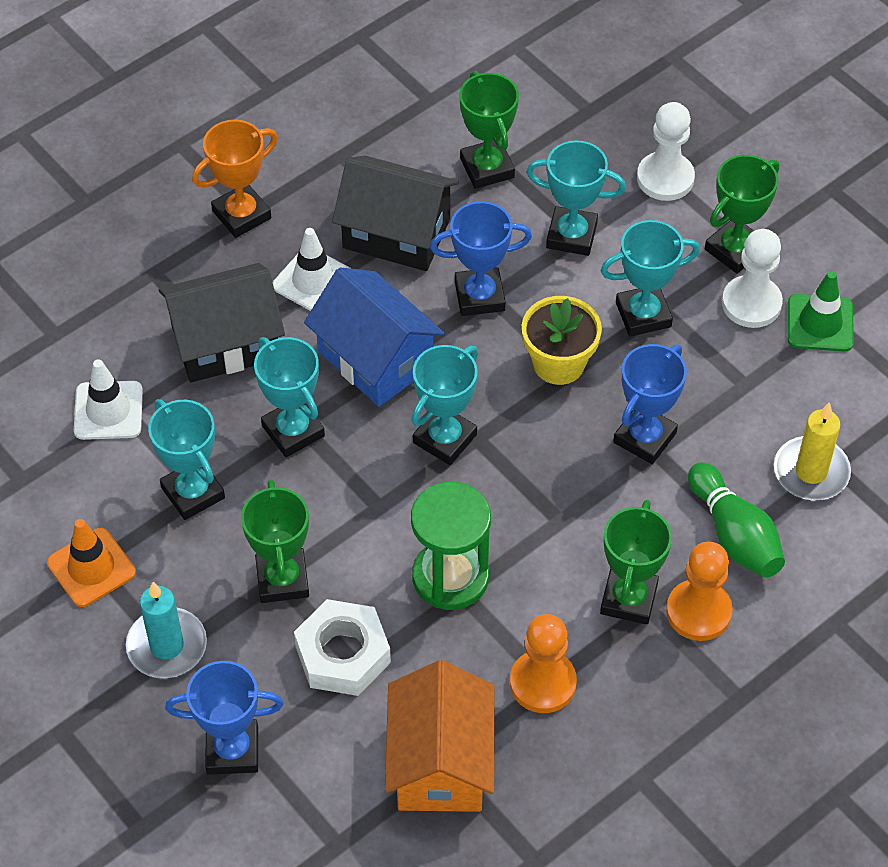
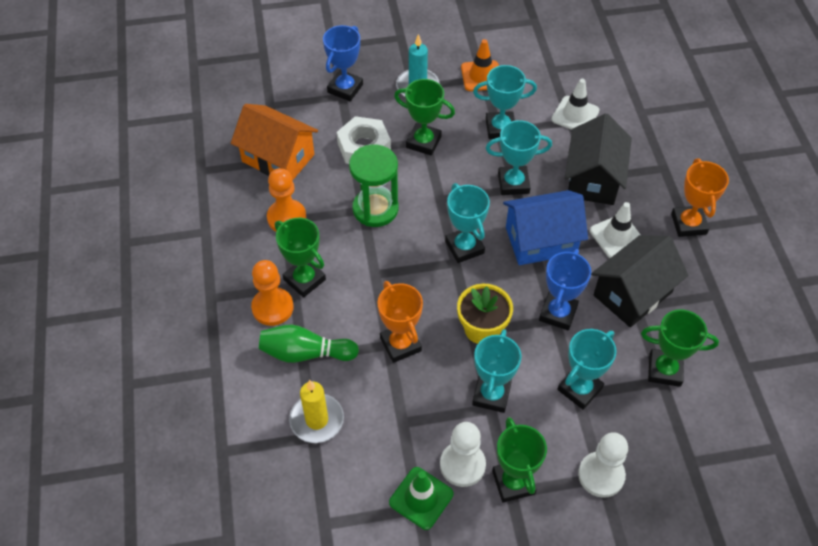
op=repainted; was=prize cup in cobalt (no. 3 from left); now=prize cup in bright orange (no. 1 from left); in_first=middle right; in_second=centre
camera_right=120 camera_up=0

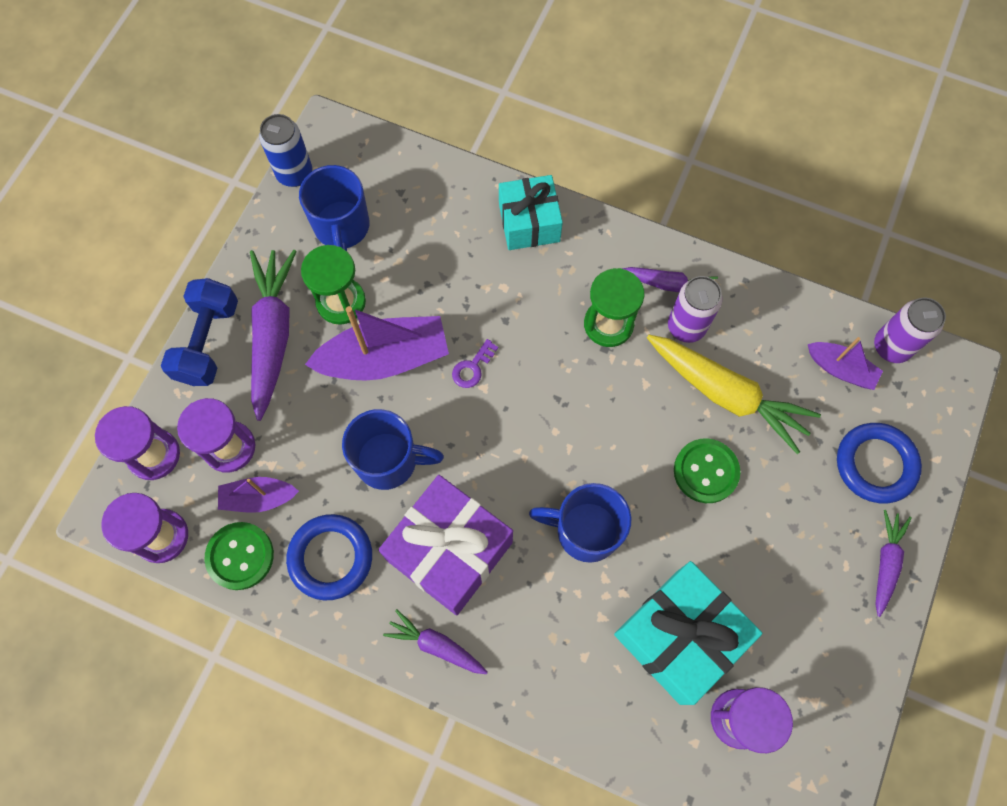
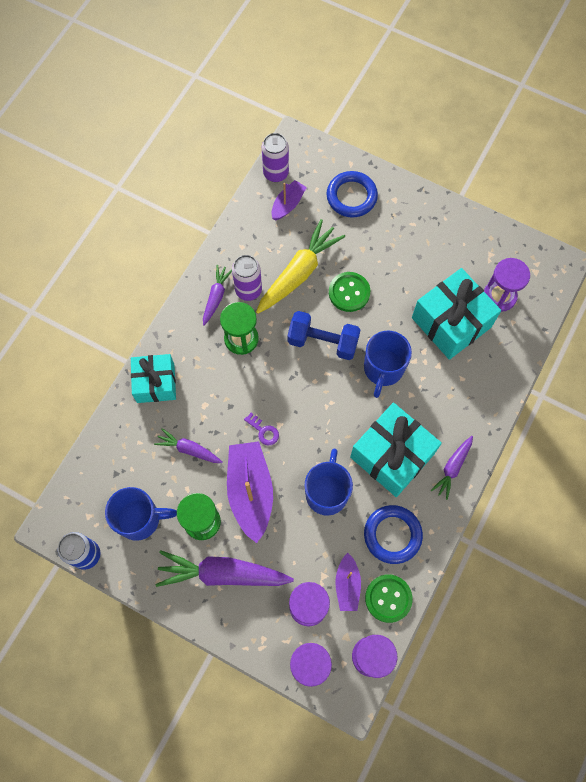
op=shifted; was=dumbbell in cobalt; in_first=middle left; in_second=centre
op=repainted; was=present in purple; now=present in teal (no. 2 from left); in_first=bottom centre; in_second=middle right
op=shifted; was=carrot in purple (no. 4 from left in the first image); now=carrot in purple (no. 1 from left); in_first=bottom right; in_second=middle left
camera_right=-85 camera_up=0

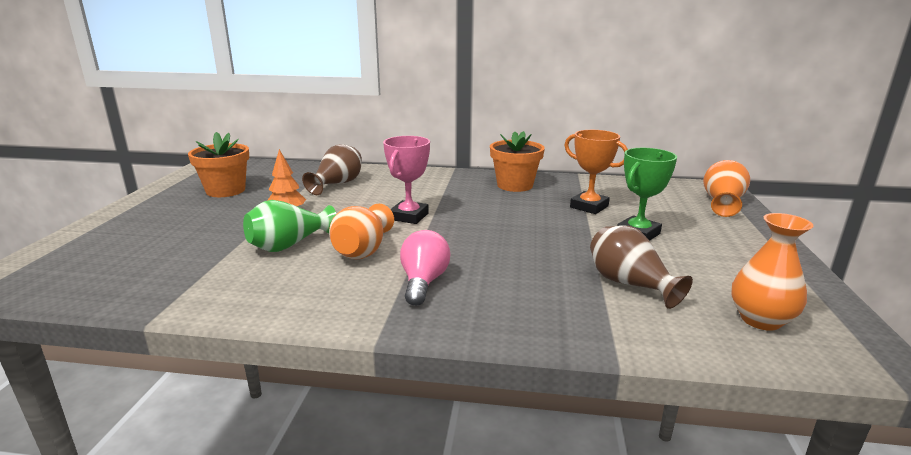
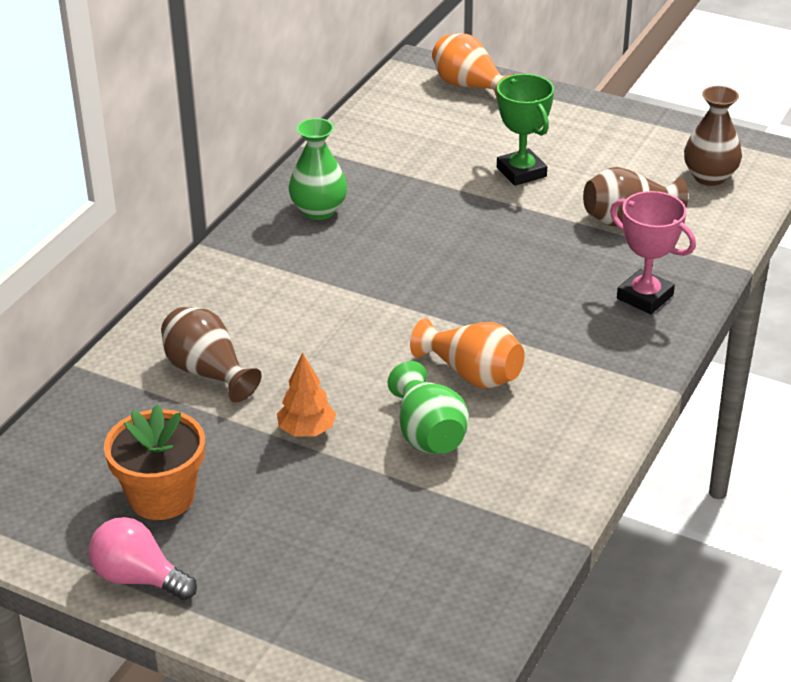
op=shifted; was=prize cup in pink; in_first=centre; in_second=middle right
op=shifted; was=light bulb in pink; in_first=centre; in_second=bottom left
op=swapped; was=potted plant in bright orange (no. 2 from left); now=flower vase in leaf-green (no. 1 from left); in_first=centre; in_second=top centre
op=gone; was=prize cup in bright orange; in_first=centre
op=repainted; was=flower vase in bright orange (no. 3 from left); now=flower vase in brown (no. 3 from left); in_first=middle right; in_second=top right
camera_right=-70 camera_up=15

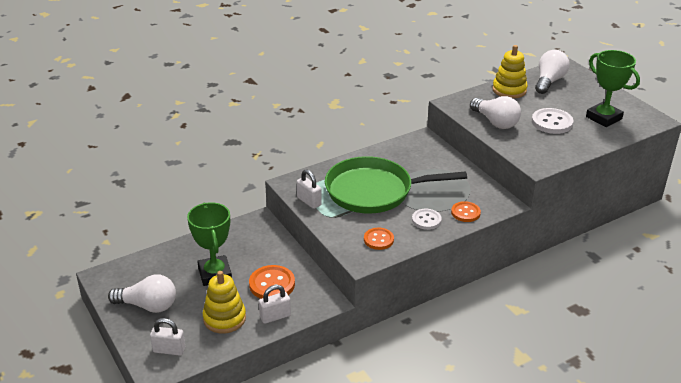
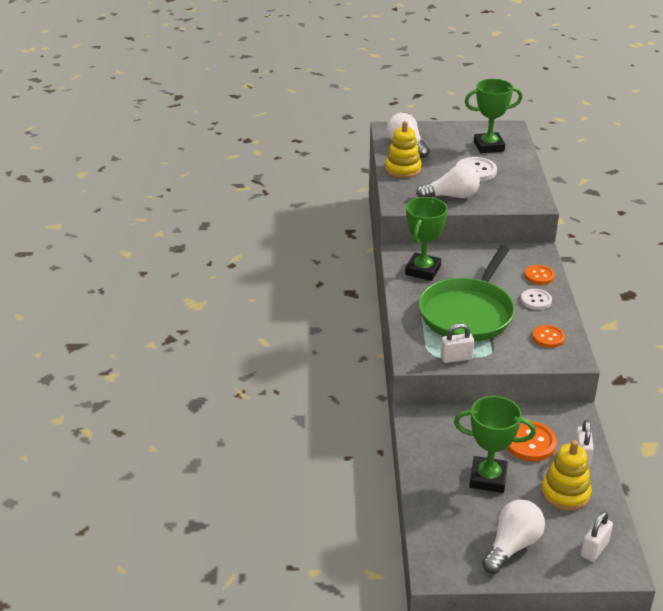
op=new; now=prize cup in leaf-green (no. 1 from left); in_second=centre
camera_right=-60 camera_up=0

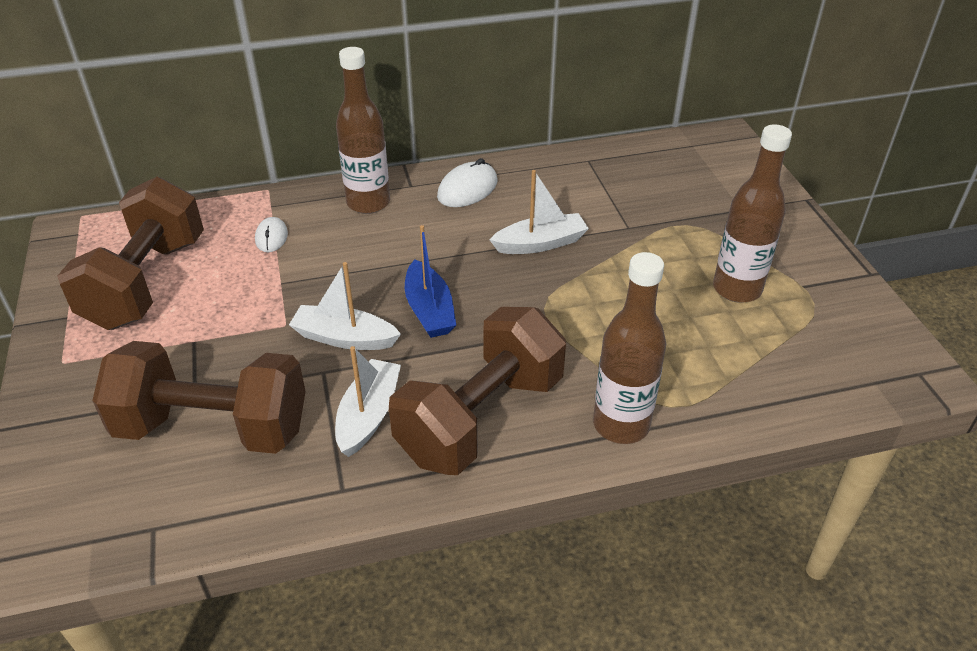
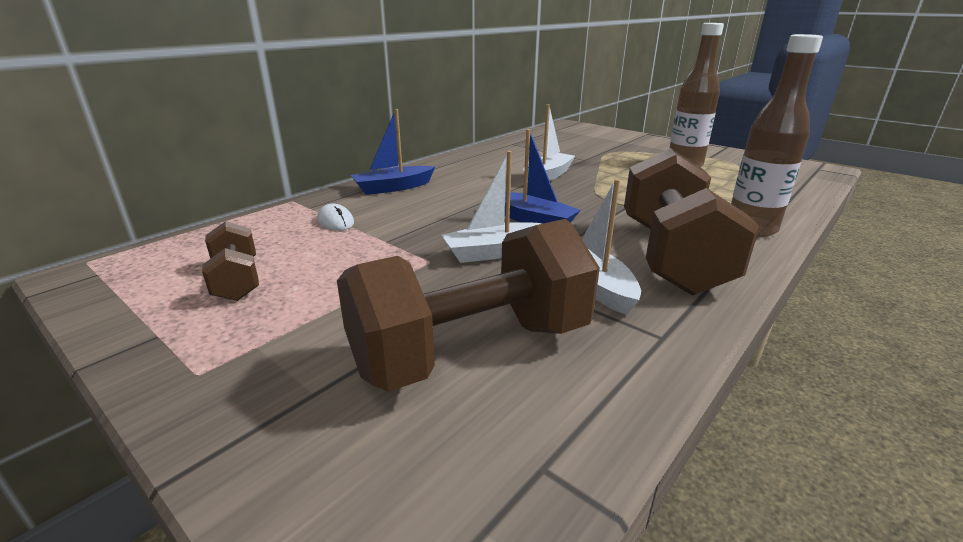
op=scaled; was=dumbbell in brown (no. 1 from left); in_first=middle left; in_second=middle left; ratio=0.5
op=swapped; was=drink bottle in brown (no. 1 from left); now=boat in cobalt (no. 1 from left); in_first=top centre; in_second=top centre
op=gone; was=mouse in white (no. 2 from left); in_first=top centre
camera_right=-35 camera_up=-15

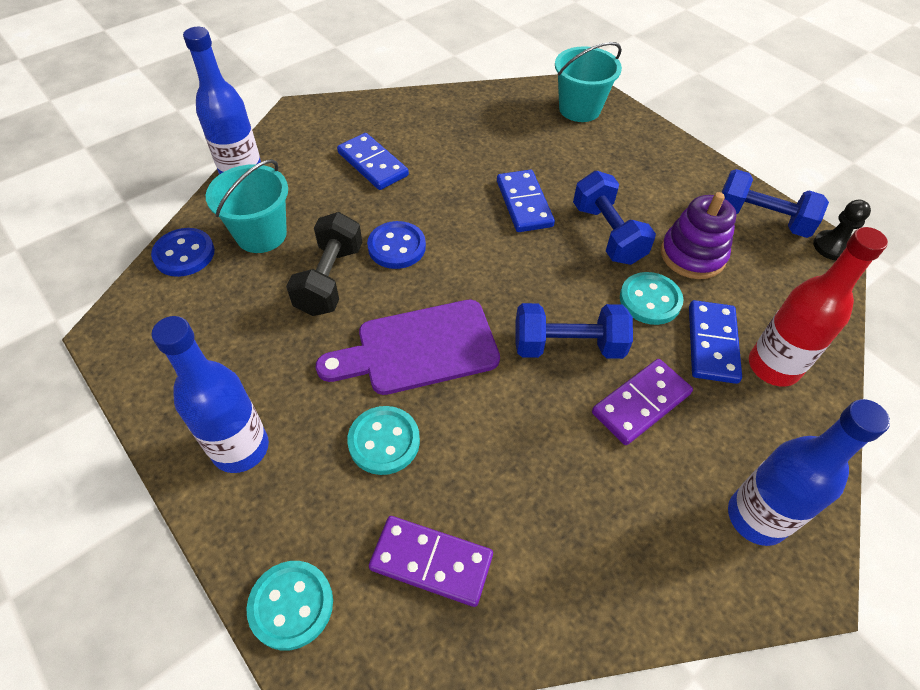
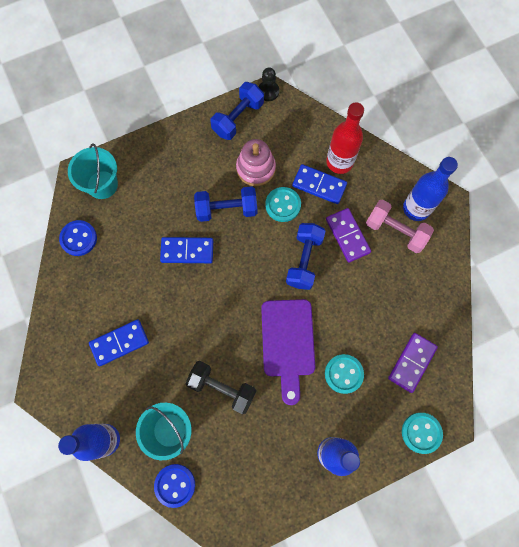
op=shifted; was=sewing button in cobalt (no. 2 from left in the first image); now=sewing button in cobalt (no. 1 from left); in_first=centre; in_second=middle left
op=repainted; was=stacking rings in purple; now=stacking rings in pink; in_first=middle right; in_second=top centre
op=new; now=dumbbell in pink; in_second=middle right
camera_right=-75 camera_up=20

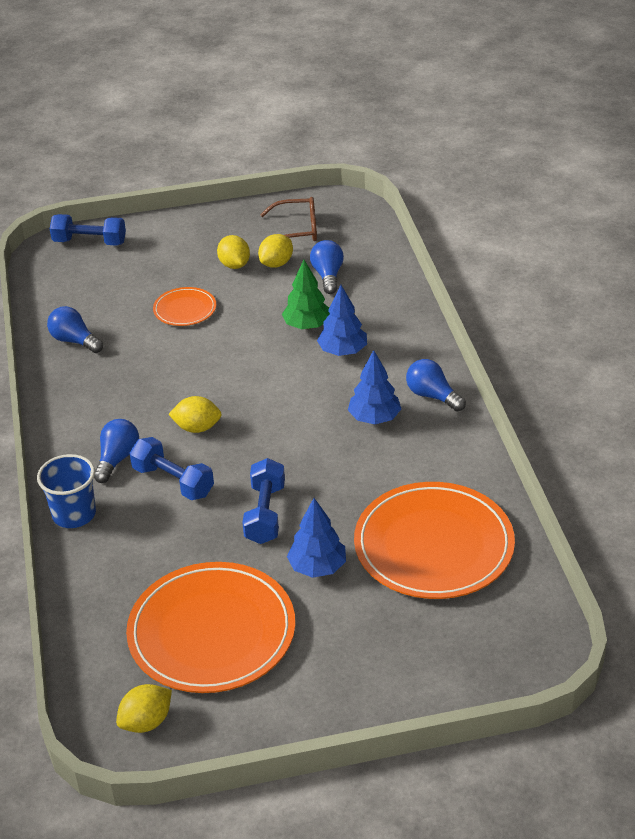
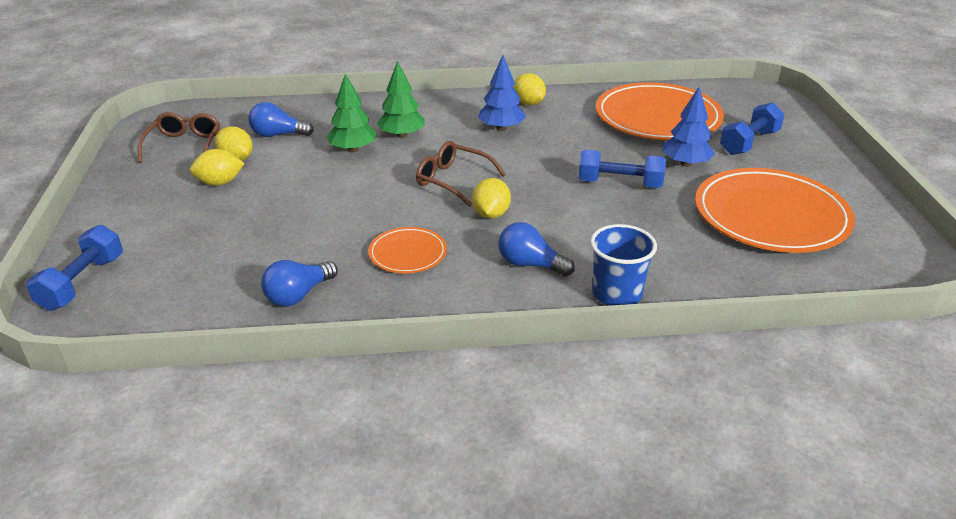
op=shifted; was=citrus fruit in golden (no. 1 from left in the first image); now=citrus fruit in golden (no. 4 from left); in_first=bottom left; in_second=top centre
op=shifted; was=dumbbell in cobalt (no. 2 from left in the first image); now=dumbbell in cobalt (no. 3 from left); in_first=middle left; in_second=top right
op=shifted; was=flat dish in bright orange (no. 1 from left); in_first=middle left; in_second=centre
op=repainted; was=toy tree in cobalt (no. 2 from left); now=toy tree in leaf-green (no. 2 from left); in_first=centre; in_second=top centre
op=gone; was=light bulb in cobalt (no. 4 from left); in_first=middle right
op=new; now=glasses in brown (no. 2 from left); in_second=centre
camera_right=-85 camera_up=-5

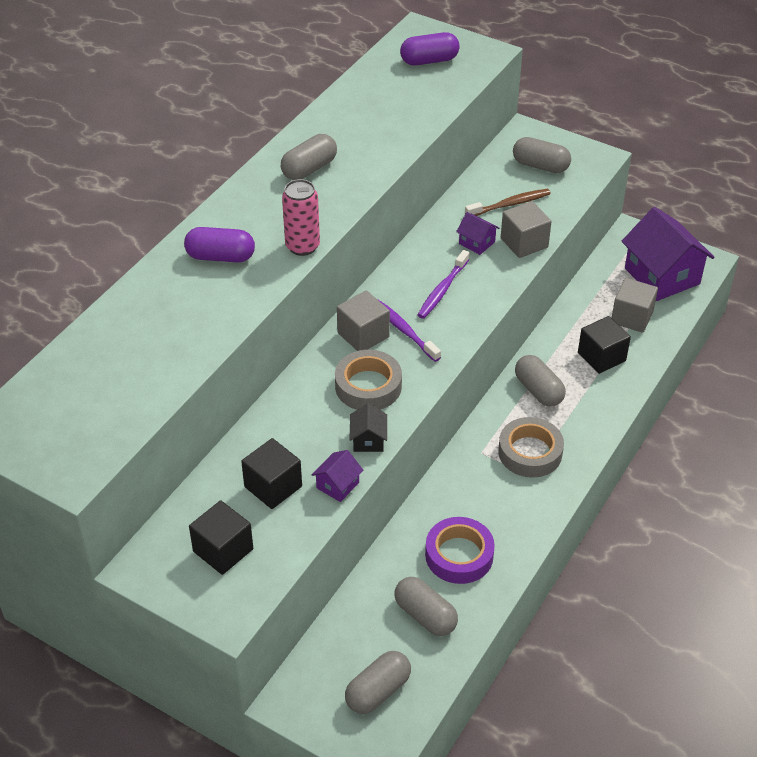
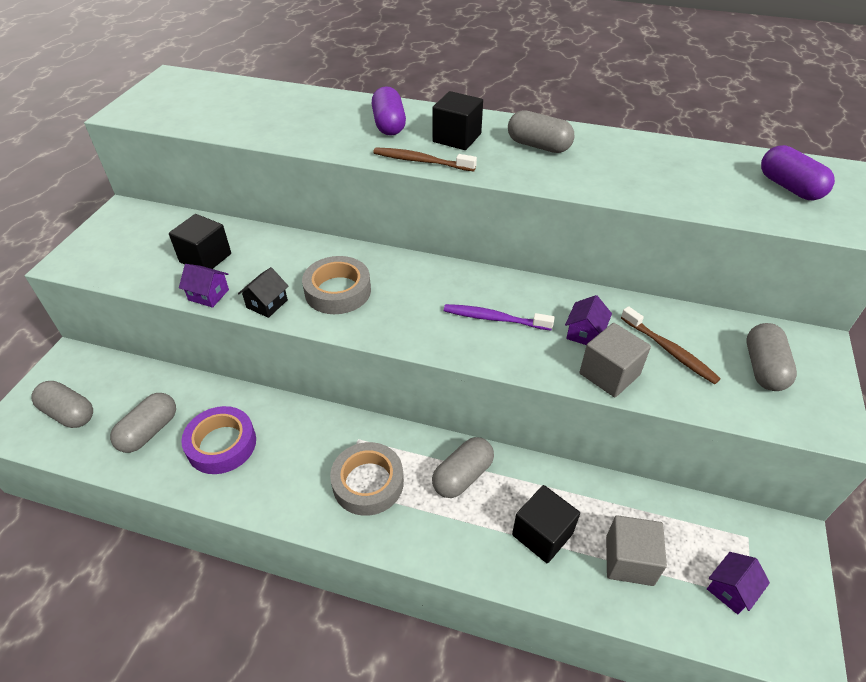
op=shifted; was=cube in ebony (no. 1 from left in the first image); now=cube in ebony (no. 2 from left); in_first=bottom left; in_second=top centre
op=swapped; was=tin in pink; now=dental brush in brown (no. 1 from left); in_first=top centre; in_second=top centre
op=gone; was=cube in ash-grey (no. 1 from left); in_first=centre
op=rotated; was=house in ebony; in_first=centre; in_second=middle left; clockwise=-45
op=gone; was=dental brush in purple (no. 1 from left); in_first=centre
op=scaled; was=house in purple (no. 3 from left); in_first=middle right; in_second=bottom right; ratio=0.45
camera_right=75 camera_up=0

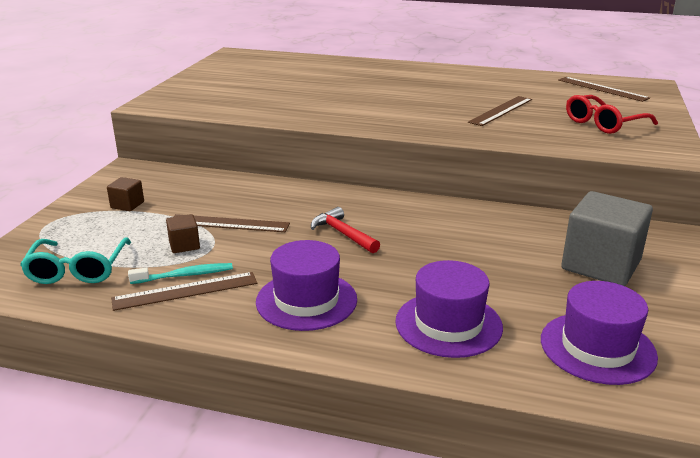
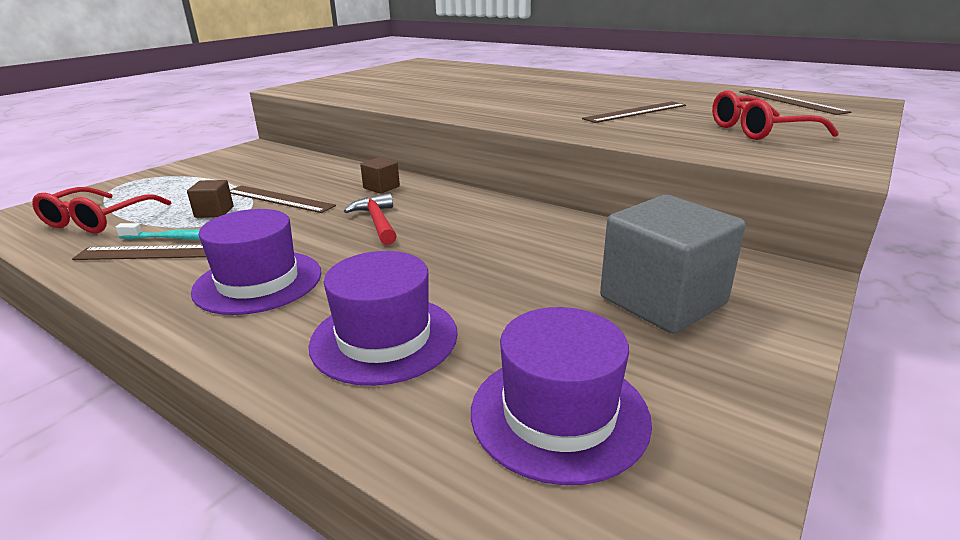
op=repainted; was=glasses in teal; now=glasses in red (no. 1 from left); in_first=middle left; in_second=middle left
op=shifted; was=cube in brown (no. 1 from left in the first image); now=cube in brown (no. 2 from left); in_first=middle left; in_second=top centre
camera_right=20 camera_up=0

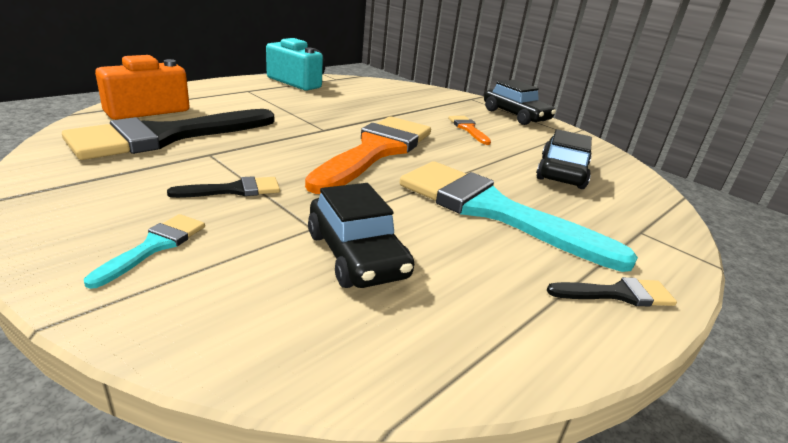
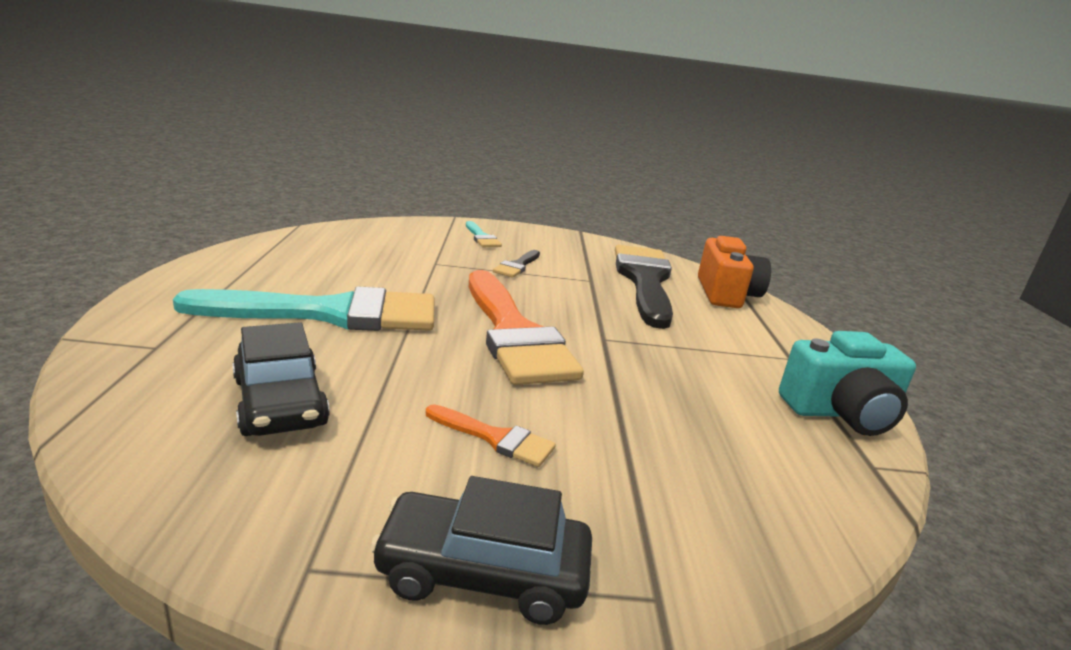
op=gone; was=automobile in ebony (no. 1 from left); in_first=centre
op=gone; was=brush in ebony (no. 3 from left); in_first=middle right
camera_right=135 camera_up=-5

